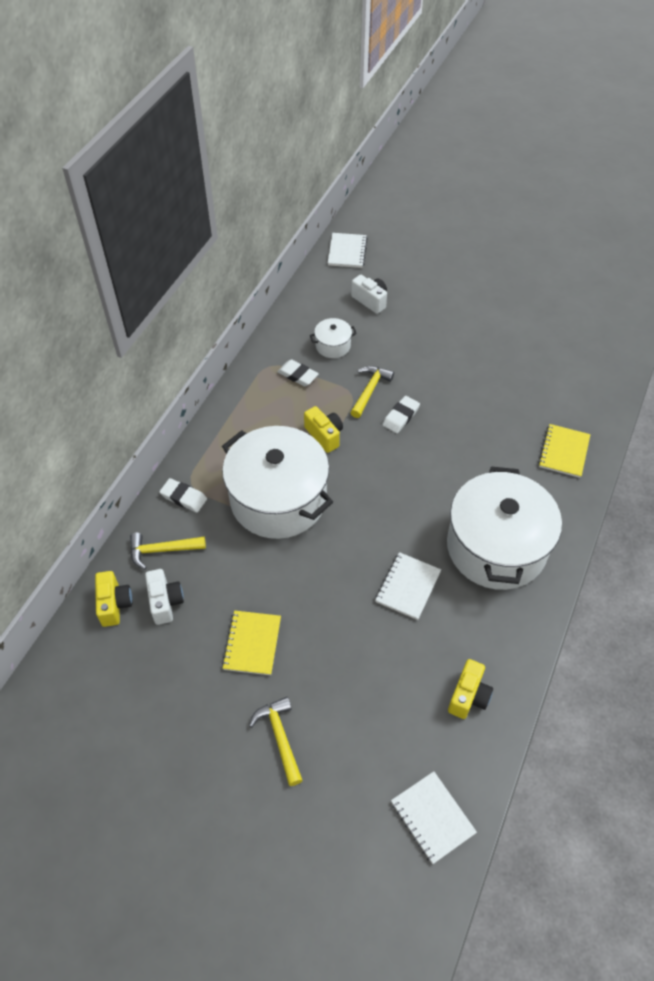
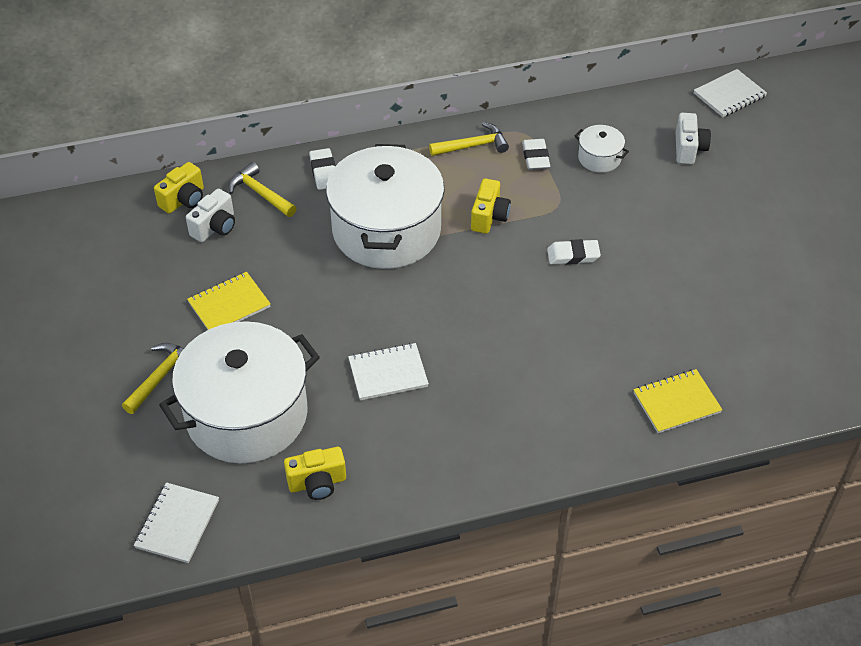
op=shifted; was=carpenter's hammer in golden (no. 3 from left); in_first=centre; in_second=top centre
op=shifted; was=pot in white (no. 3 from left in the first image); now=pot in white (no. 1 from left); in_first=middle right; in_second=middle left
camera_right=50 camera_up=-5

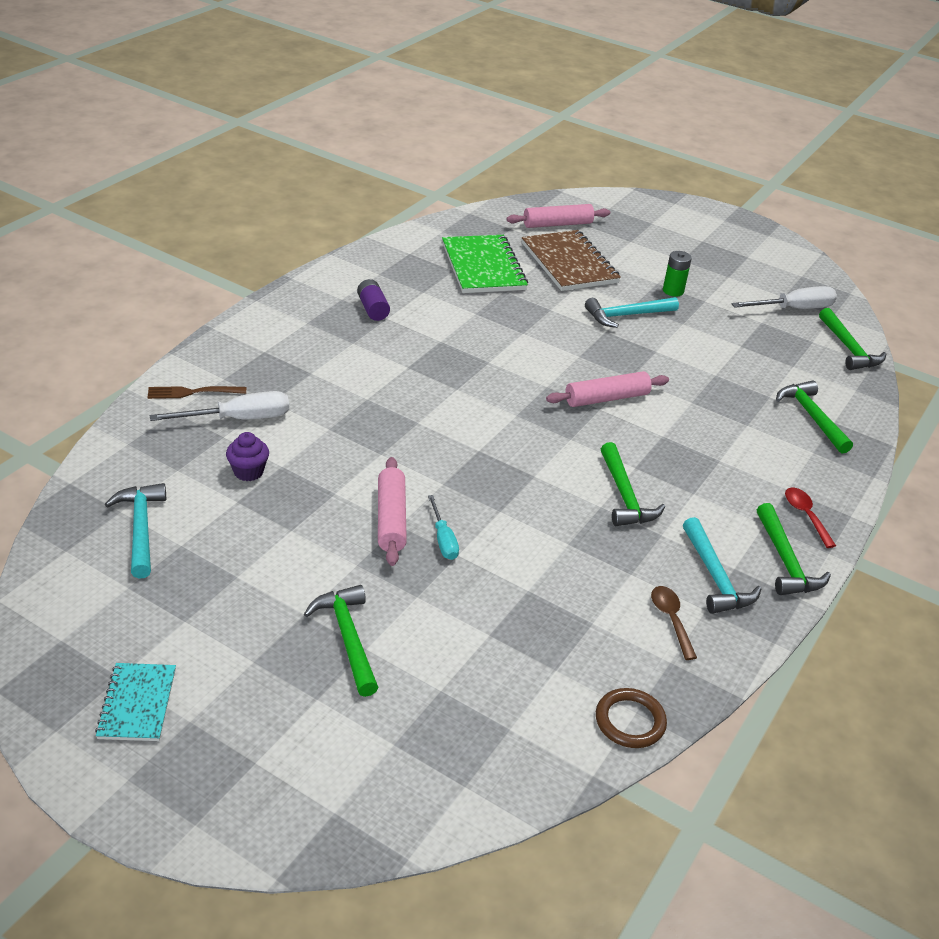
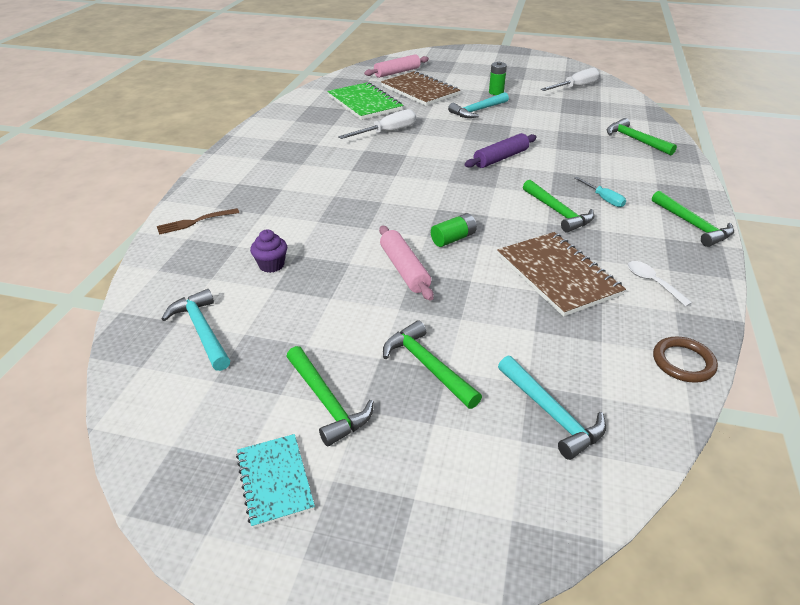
op=shifted; was=screwdriver in white (no. 1 from left); in_first=middle left; in_second=top centre
op=gone; was=AA battery in purple; in_first=top centre
op=shifted; was=screwdriver in teal; in_first=centre; in_second=top right
op=repainted; was=pastry roller in pink (no. 3 from left); now=pastry roller in purple; in_first=centre; in_second=top centre
op=repainted; was=tablespoon in brown; now=tablespoon in white; in_first=middle right; in_second=middle right
op=shifted; was=carpenter's hammer in teal (no. 3 from left); in_first=middle right; in_second=bottom right
op=gone; was=tablespoon in red; in_first=middle right
op=shifted; was=carpenter's hammer in leaf-green (no. 5 from left in the first image); now=carpenter's hammer in leaf-green (no. 1 from left); in_first=middle right; in_second=centre
op=new; now=AA battery in leaf-green (no. 1 from left); in_second=centre
op=new; now=notepad in brown (no. 2 from left); in_second=middle right
camera_right=-15 camera_up=0

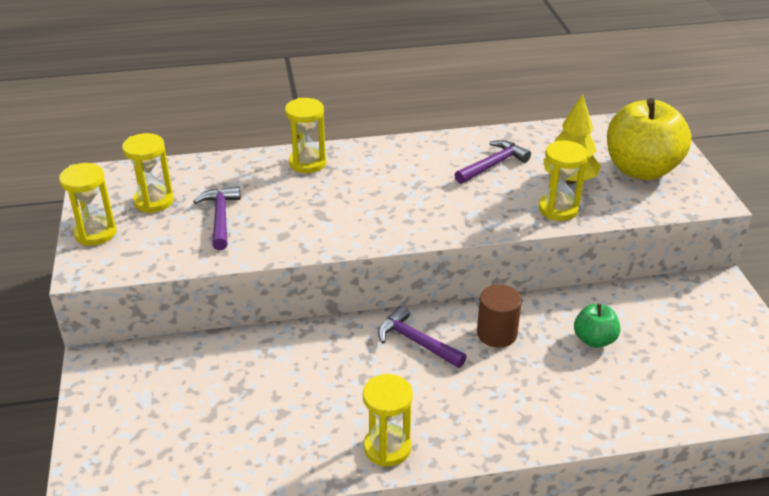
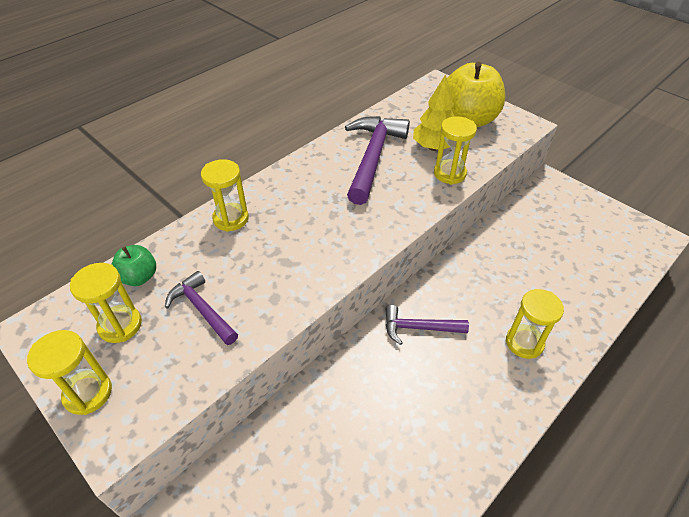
op=shifted; was=sand timer in golden (no. 4 from left in the first image); now=sand timer in golden (no. 5 from left); in_first=bottom centre; in_second=middle right
op=scaled; was=carpenter's hammer in purple (no. 3 from left in the first image); in_first=top centre; in_second=top centre; ratio=1.75
op=gone; was=cylinder in brown; in_first=centre
op=shifted; was=toy apple in leaf-green; in_first=middle right; in_second=middle left
camera_right=-35 camera_up=10

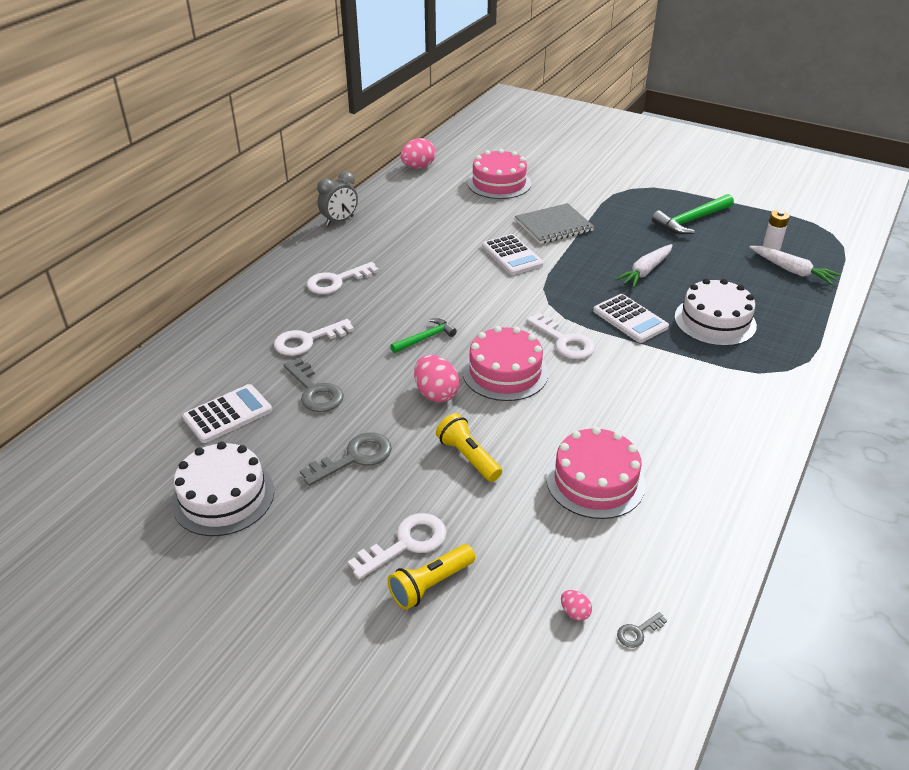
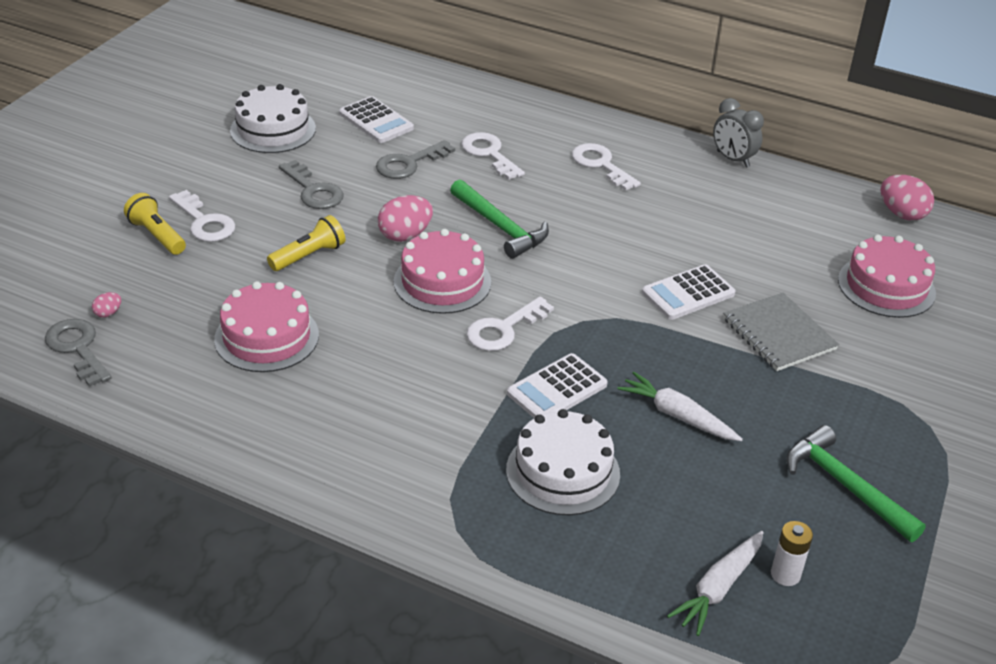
op=scaled; was=carpenter's hammer in leaf-green (no. 1 from left); in_first=centre; in_second=top centre; ratio=1.62
op=scaled; was=door key in ash-grey (no. 3 from left in the first image); in_first=bottom right; in_second=middle left; ratio=2.05
camera_right=85 camera_up=0

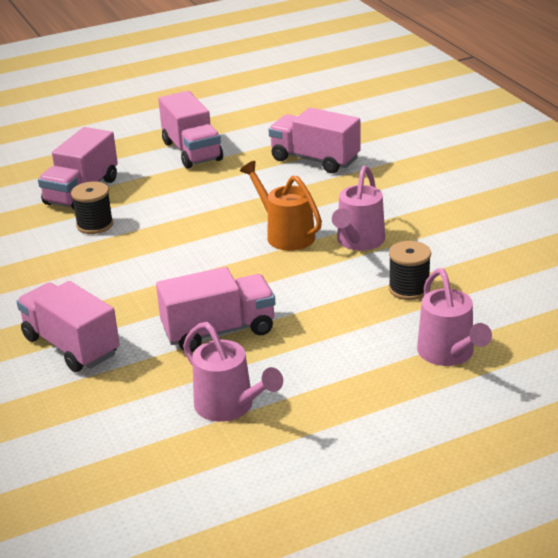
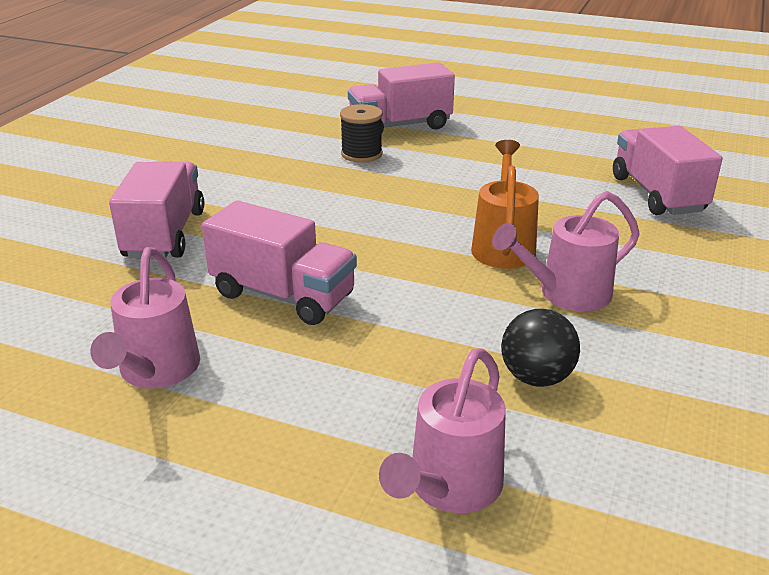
op=gone; was=toy truck in pink (no. 3 from left); in_first=top centre
op=swapped; was=bobbin in ebony (no. 2 from left); now=play ball in ebony; in_first=middle right; in_second=middle right
camera_right=45 camera_up=0

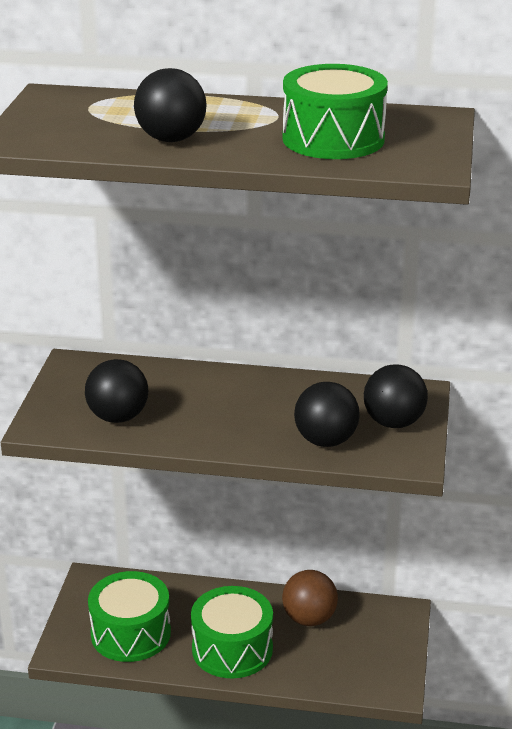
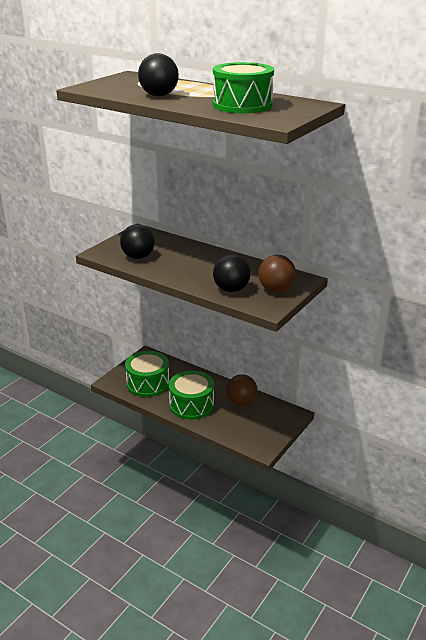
op=repainted; was=play ball in ebony (no. 4 from left); now=play ball in brown (no. 2 from left); in_first=middle right; in_second=centre
camera_right=25 camera_up=0

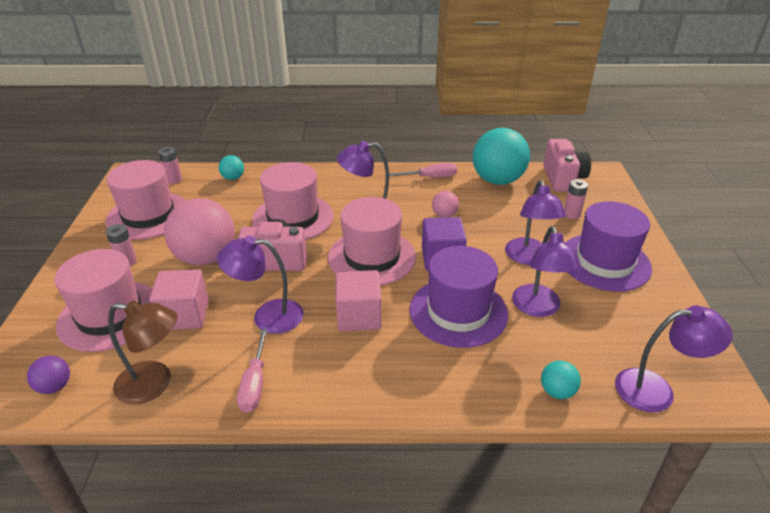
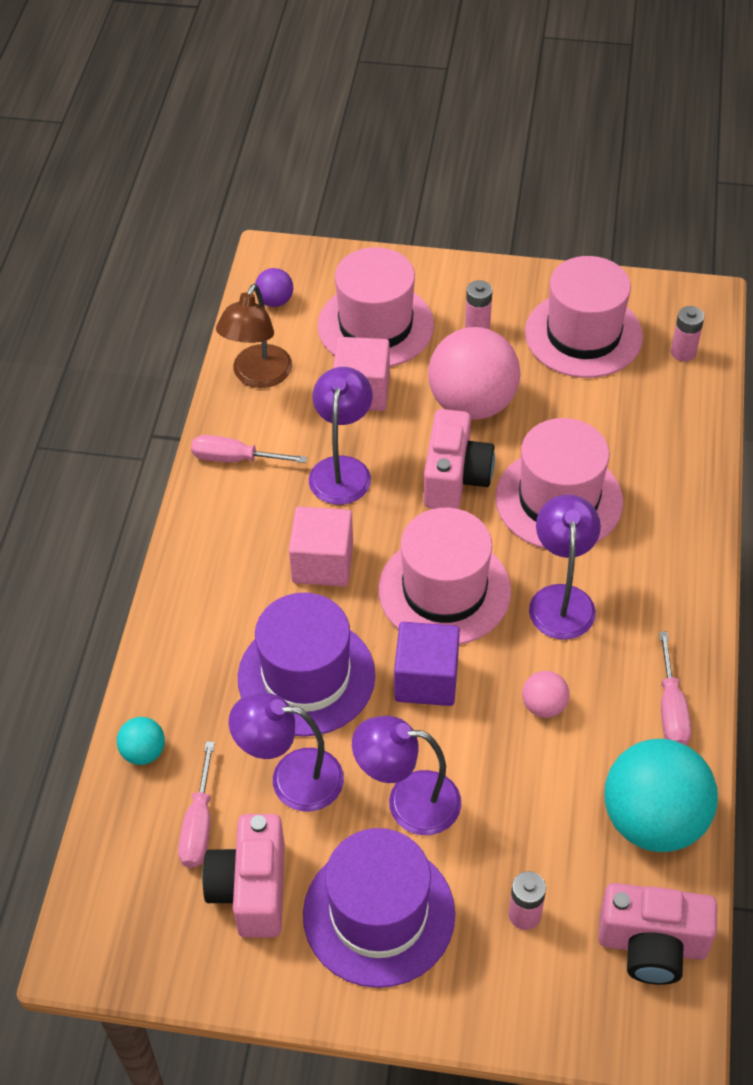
op=gone; was=play ball in teal (no. 1 from left); in_first=top left
op=gone; was=lamp in purple (no. 5 from left); in_first=bottom right
op=new; now=screwdriver in pink (no. 1 from left); in_second=bottom left
op=new; now=camera in pink (no. 1 from left); in_second=bottom left
camera_right=100 camera_up=15

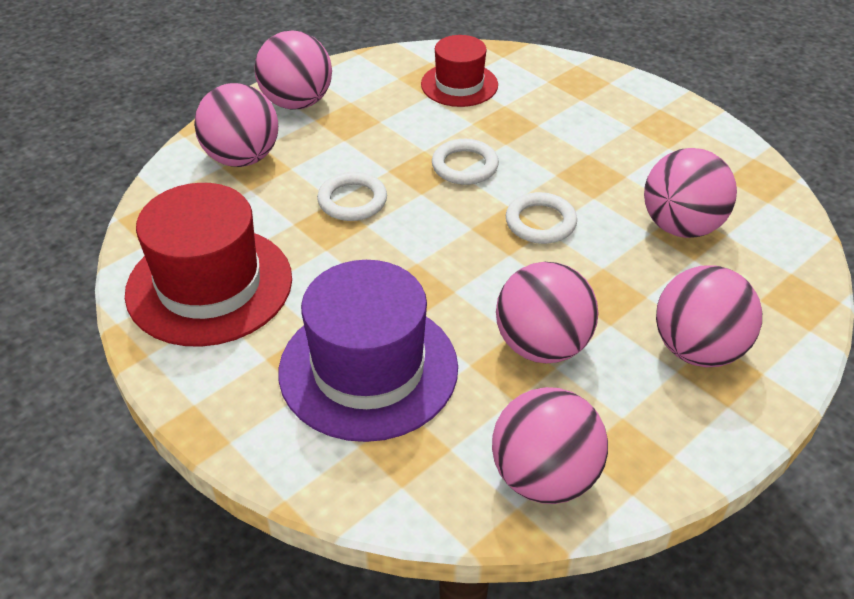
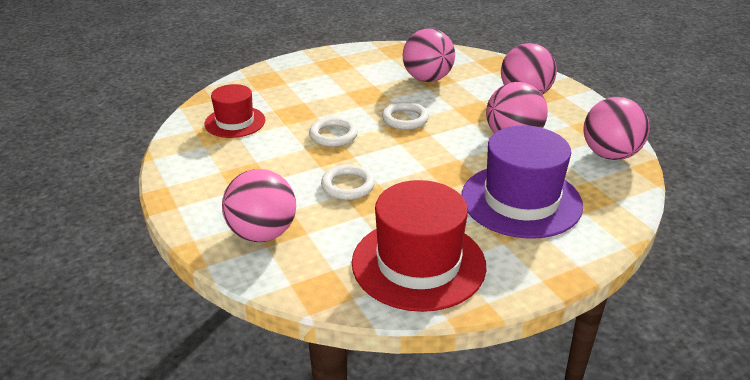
op=gone; was=play ball in pink (no. 2 from left); in_first=top centre
camera_right=-75 camera_up=-10

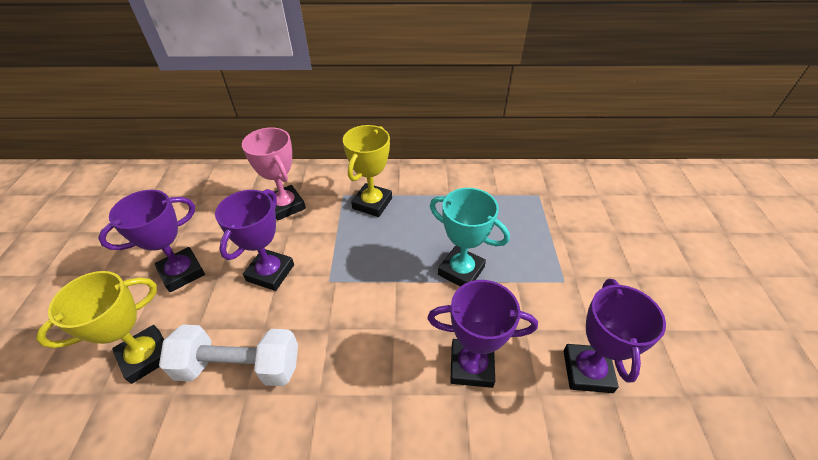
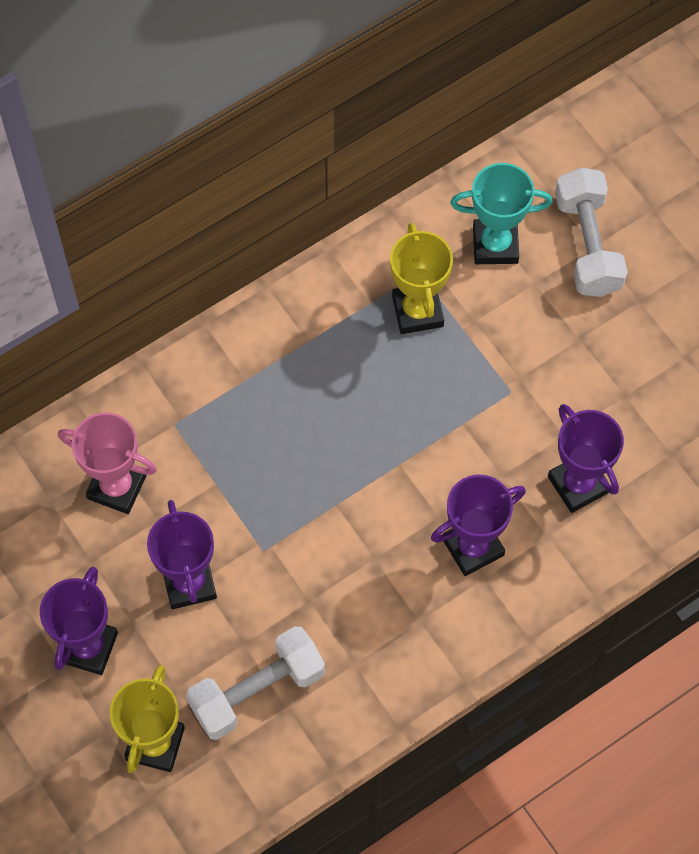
op=shifted; was=prize cup in golden (no. 2 from left); in_first=centre; in_second=top centre
op=shifted; was=prize cup in teal; in_first=centre; in_second=top right
op=new; now=dumbbell in white (no. 2 from left); in_second=top right
camera_right=-35 camera_up=20

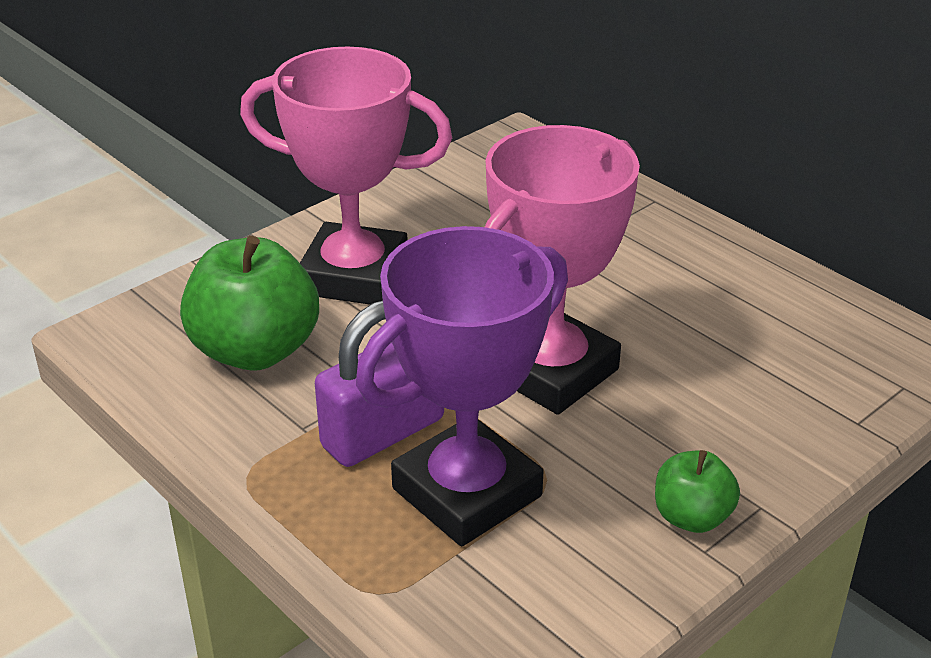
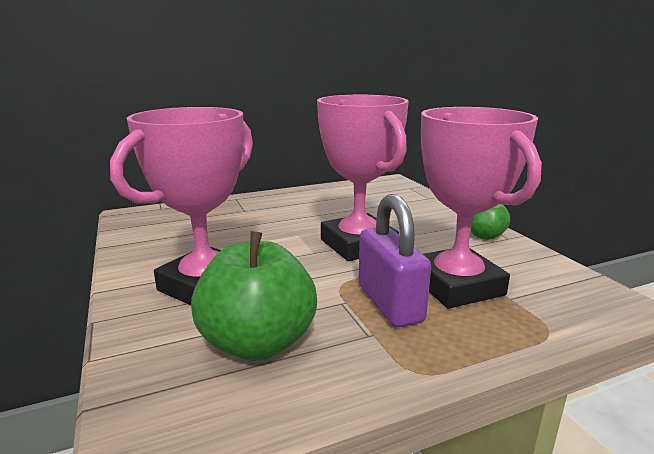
op=repainted; was=prize cup in purple; now=prize cup in pink (no. 3 from left); in_first=centre; in_second=middle right
camera_right=-70 camera_up=-15

